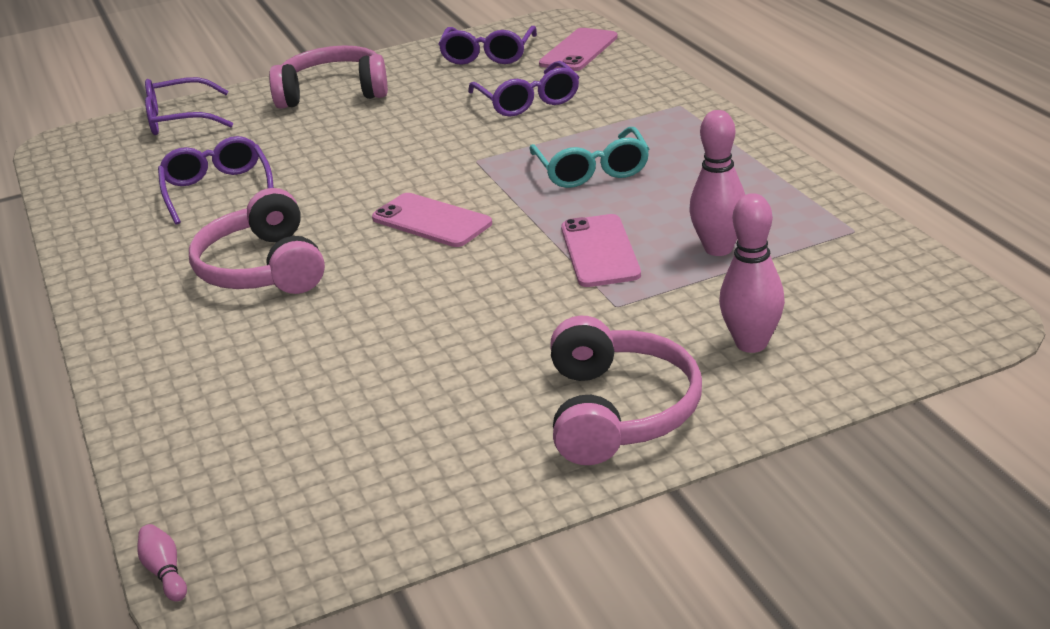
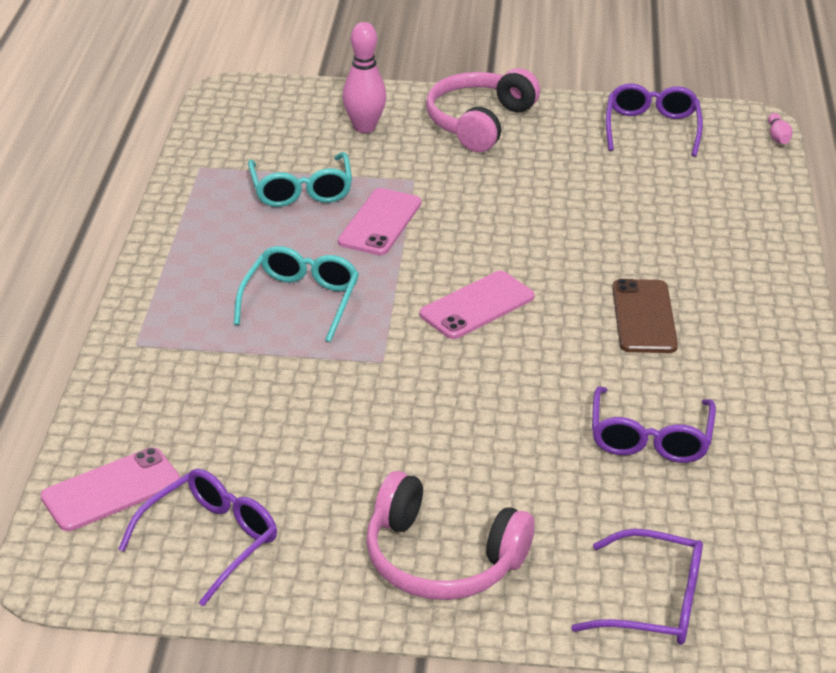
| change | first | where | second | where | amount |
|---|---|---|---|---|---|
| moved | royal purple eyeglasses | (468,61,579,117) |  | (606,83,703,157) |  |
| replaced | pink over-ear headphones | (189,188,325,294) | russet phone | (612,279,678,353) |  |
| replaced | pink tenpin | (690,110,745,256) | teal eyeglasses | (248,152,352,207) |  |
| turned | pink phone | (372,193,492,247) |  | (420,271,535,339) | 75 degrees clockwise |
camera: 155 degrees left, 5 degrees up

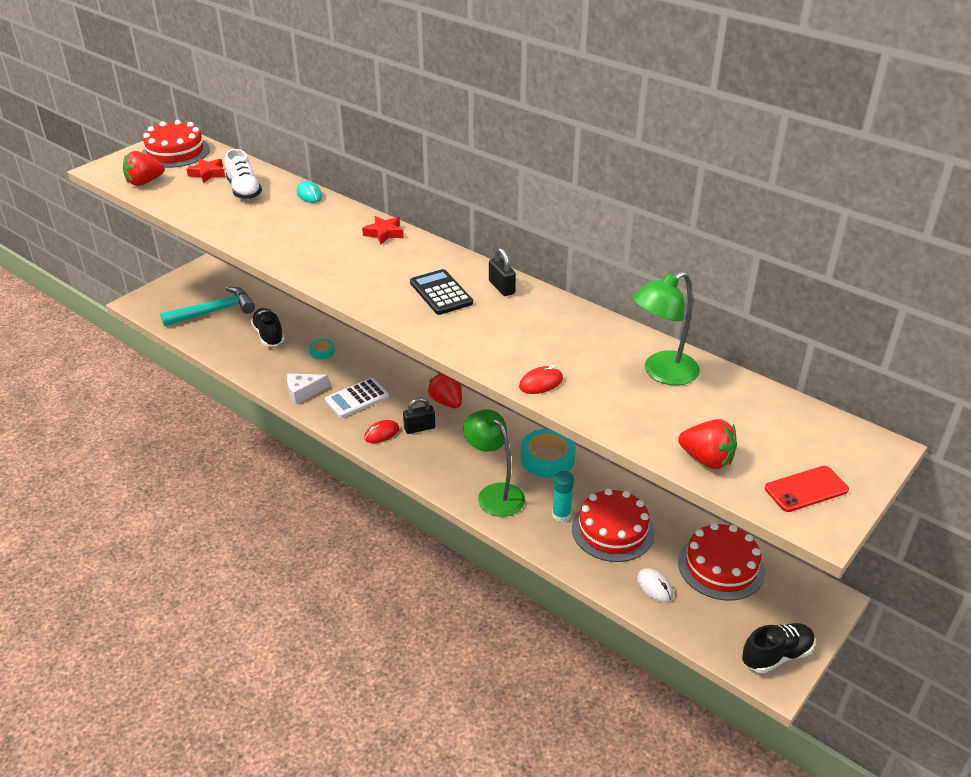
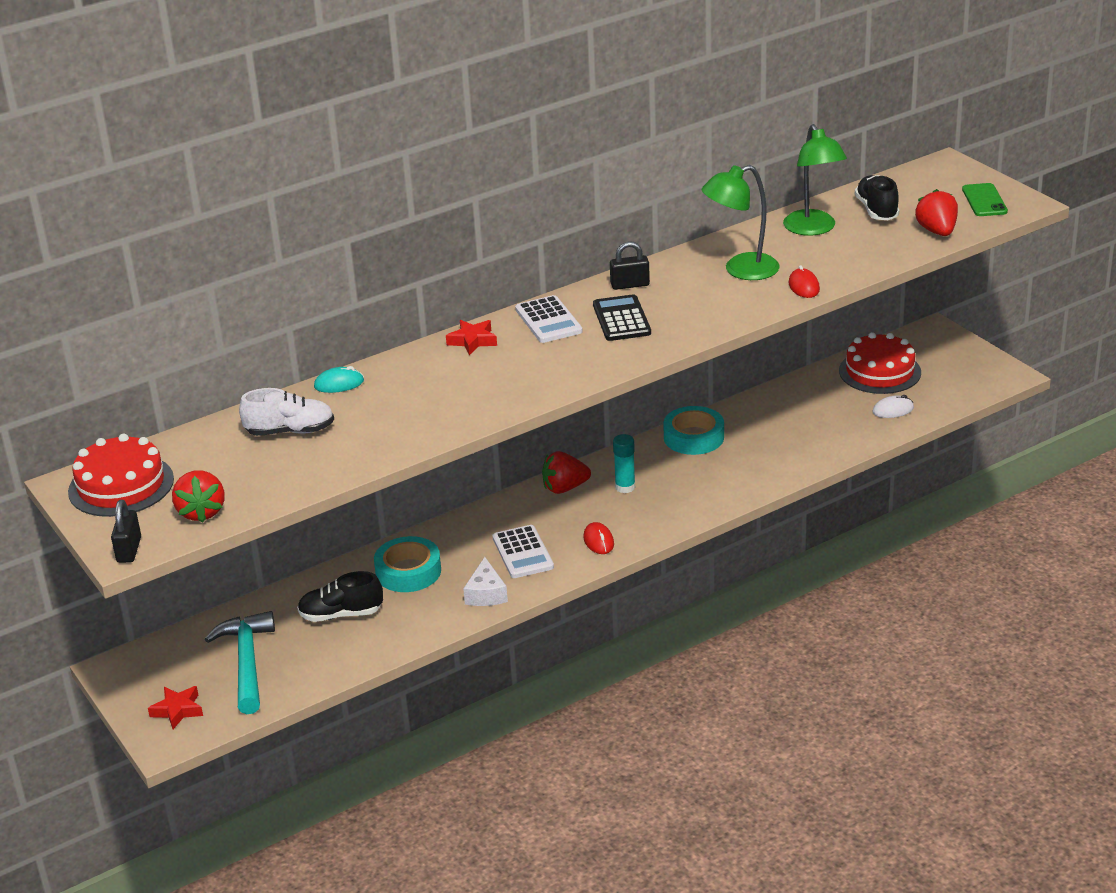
| change | first | where | second | where | amount |
|---|---|---|---|---|---|
| removed | scarlet gateau | (572,488,655,562) |  |  |  |
| added |  |  | pure white calculator | (515,295,583,343) |  |
| moved | scarlet five-pointed star | (186,159,225,183) |  | (148,686,203,729) |  |
| moved | jet-black padlock | (403,397,436,434) |  | (111,500,141,563) |  |
| moved | leaf-green reading lamp | (463,409,525,517) |  | (701,165,780,280) |  |
| moved | teal glue | (552,471,574,522) |  | (613,434,635,493) |  |
| moved | jet-black sneaker | (742,623,815,673) |  | (855,175,899,220) |  |
| recoloured | scarlet phone | (765,466,849,512) | leaf-green phone | (962,183,1008,216) |  |
| turned | jet-black calculator | (410,269,473,315) |  | (593,294,651,341) | 90 degrees clockwise |
| turned | scarlet berry | (678,419,737,469) |  | (915,189,958,236) | 60 degrees counterclockwise |
| resized | teal roll of tape | (309,339,335,360) |  | (374,536,441,592) | x1.95 |
camera: 70 degrees left, 5 degrees down

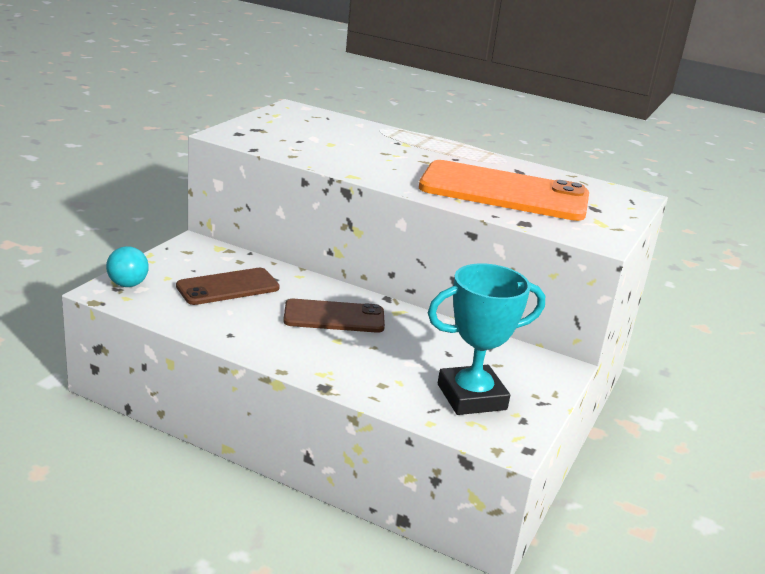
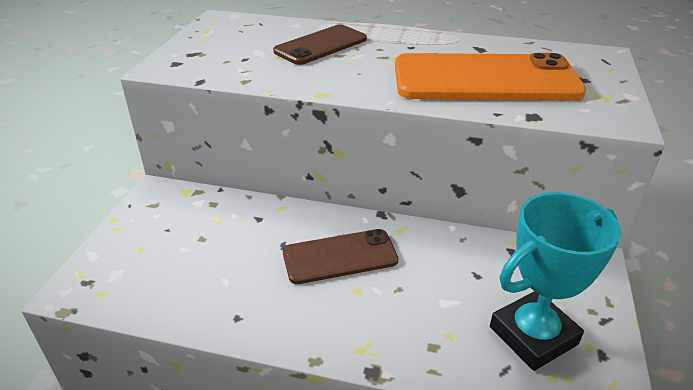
| change | first | where | second | where | amount |
|---|---|---|---|---|---|
| removed | teal play ball | (106,246,149,287) |  |  |  |
| moved | russet phone | (176,268,280,305) |  | (273,25,367,65) |  |
camera: 10 degrees left, 10 degrees up

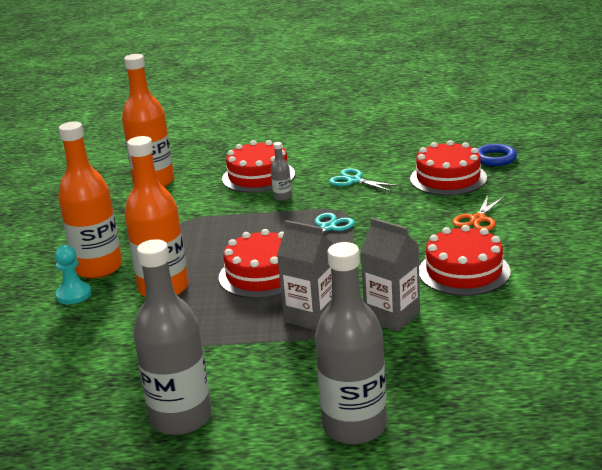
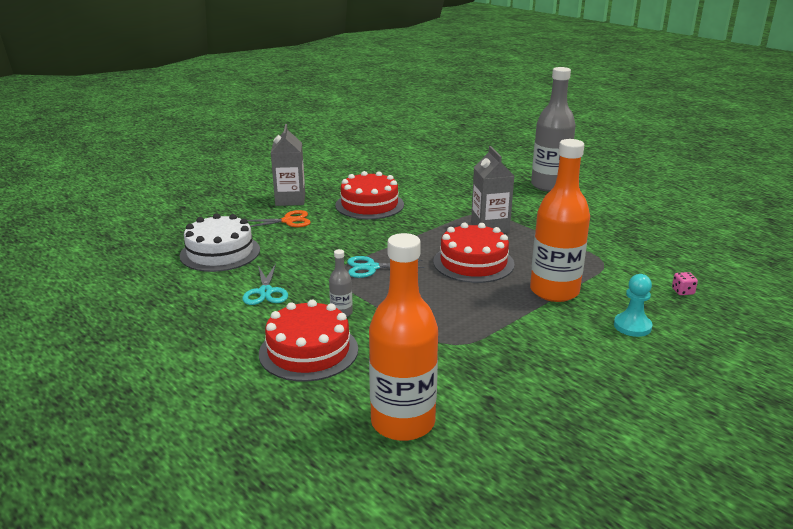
| change | first | where | second | where | amount |
|---|---|---|---|---|---|
| removed | orange-coloured bottle | (58,121,122,279) |  |  |  |
| removed | gray bottle | (133,239,211,435) |  |  |  |
| removed | cobalt torus | (478,144,517,166) |  |  |  |
| added |  |  | pink dice | (672,272,698,295) |  |
| moved | gray juice carton | (360,218,420,332) |  | (271,124,305,206) |  |
| recoloured | scarlet gateau | (410,140,487,196) | pure white gateau | (180,213,260,272) |  |
camera: 135 degrees left, 0 degrees up

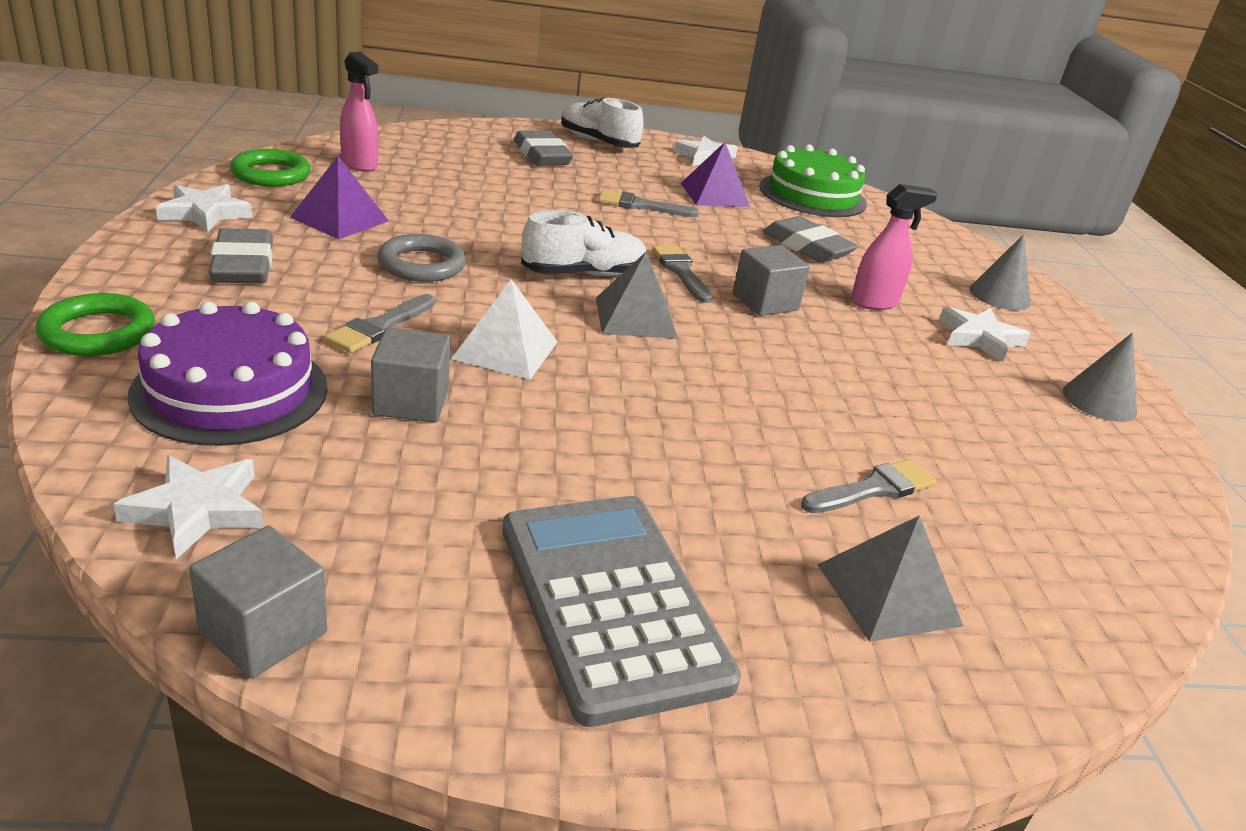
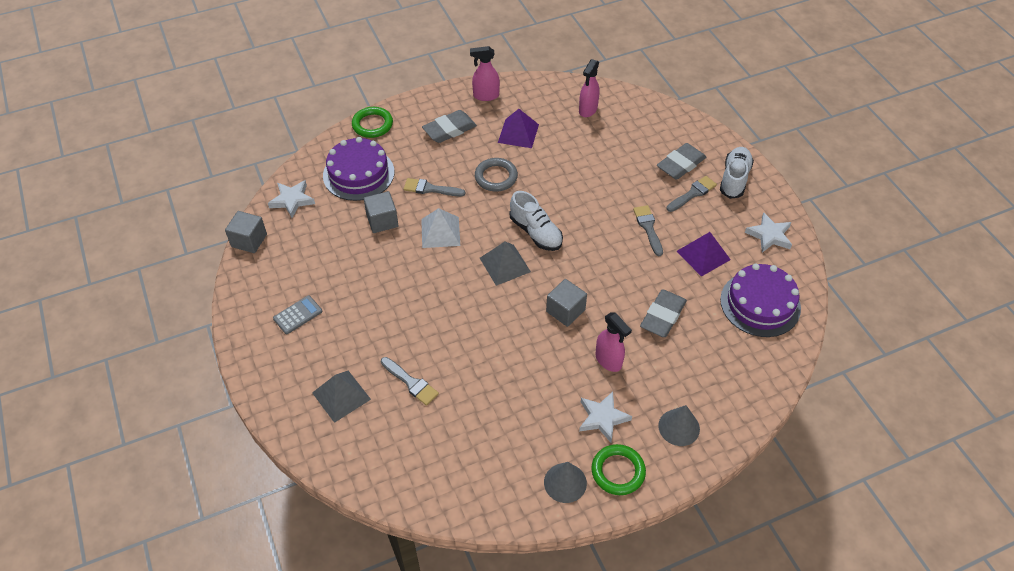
| change | first | where | second | where | amount |
|---|---|---|---|---|---|
| moved | leaf-green torus | (230,149,311,186) |  | (591,444,646,495) |  |
| moved | gray paint brush | (652,245,712,303) |  | (666,176,717,212) |  |
| replaced | pure white five-pointed star | (156,184,253,232) | pink sprayer | (470,46,500,101) |  |
| recoloured | leaf-green gateau | (759,144,867,217) | royal purple gateau | (720,263,801,337) |  |
| resized | gray calculator | (503,496,741,727) |  | (273,295,323,334) | x0.45 |
camera: 75 degrees right, 20 degrees up

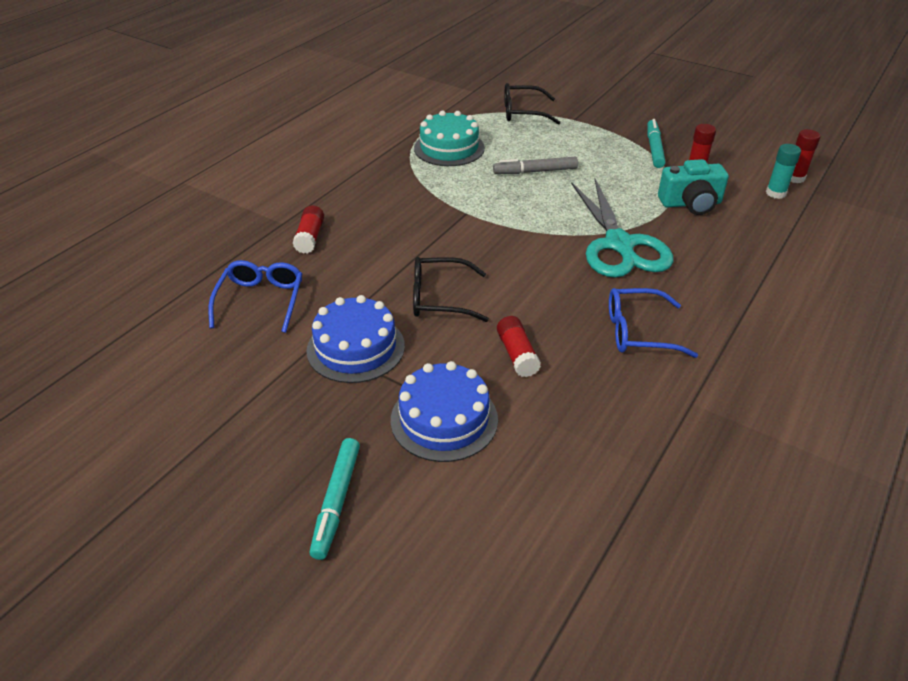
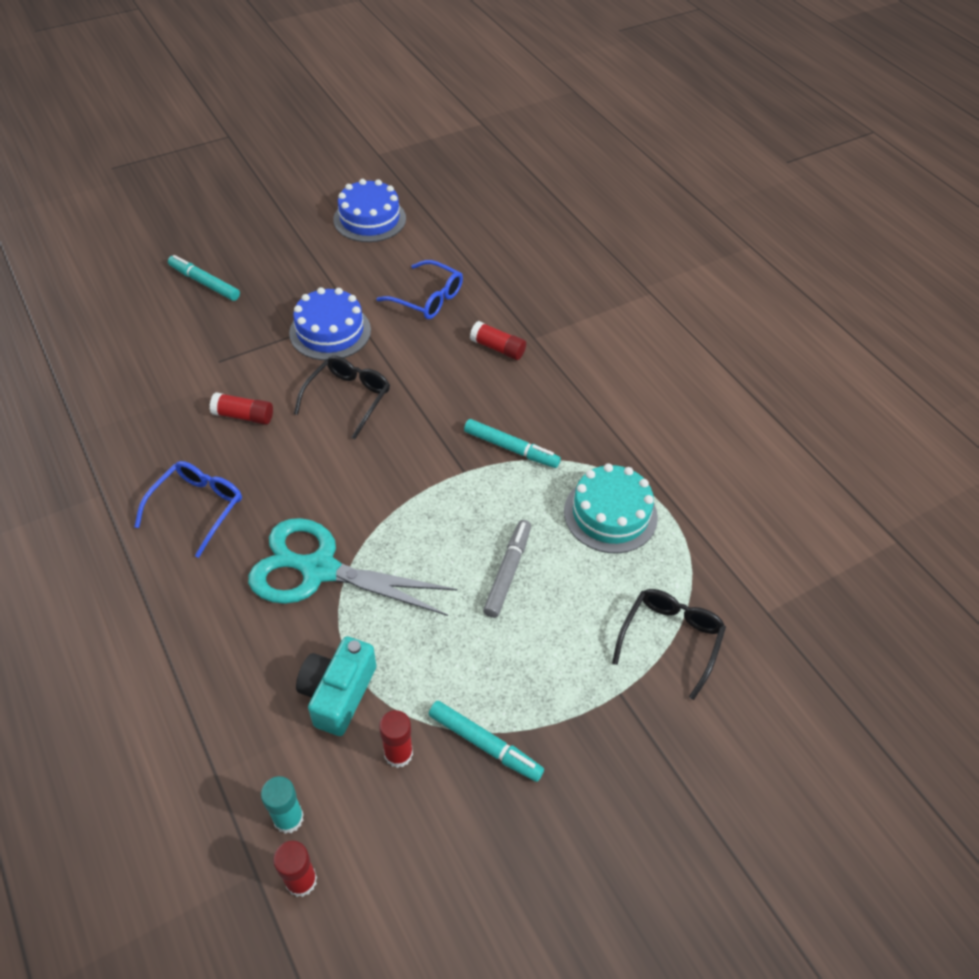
| change | first | where | second | where | amount |
|---|---|---|---|---|---|
| added |  |  | teal felt pen | (464,419,561,468) |  |
| moved | cobalt gateau | (391,361,498,462) |  | (333,179,406,242) |  |
camera: 115 degrees right, 10 degrees up

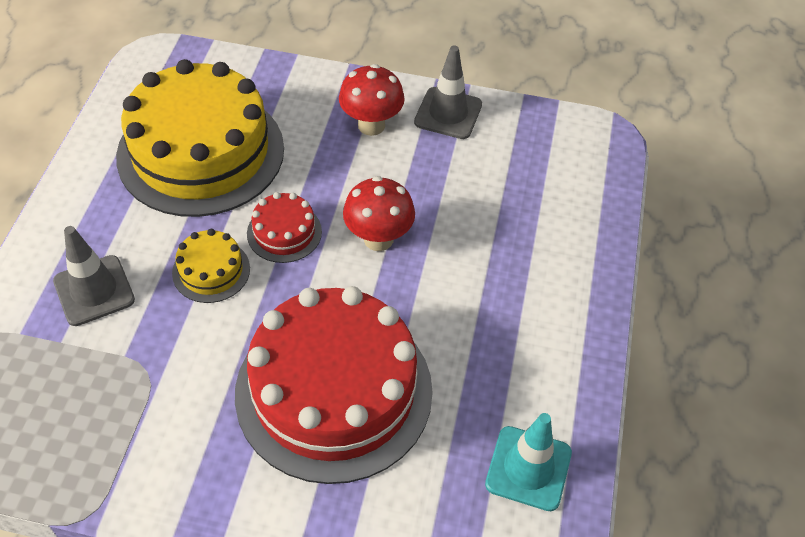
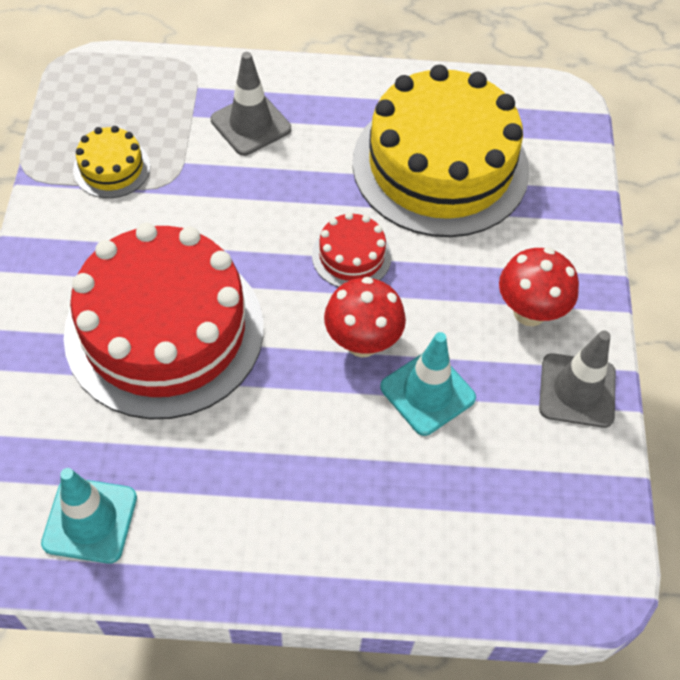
| change | first | where | second | where | amount |
|---|---|---|---|---|---|
| added |  |  | teal traffic cone | (380,332,476,436) |  |
| moved | golden gateau | (172,229,250,303) |  | (73,126,150,198) |  |
camera: 80 degrees right, 5 degrees up

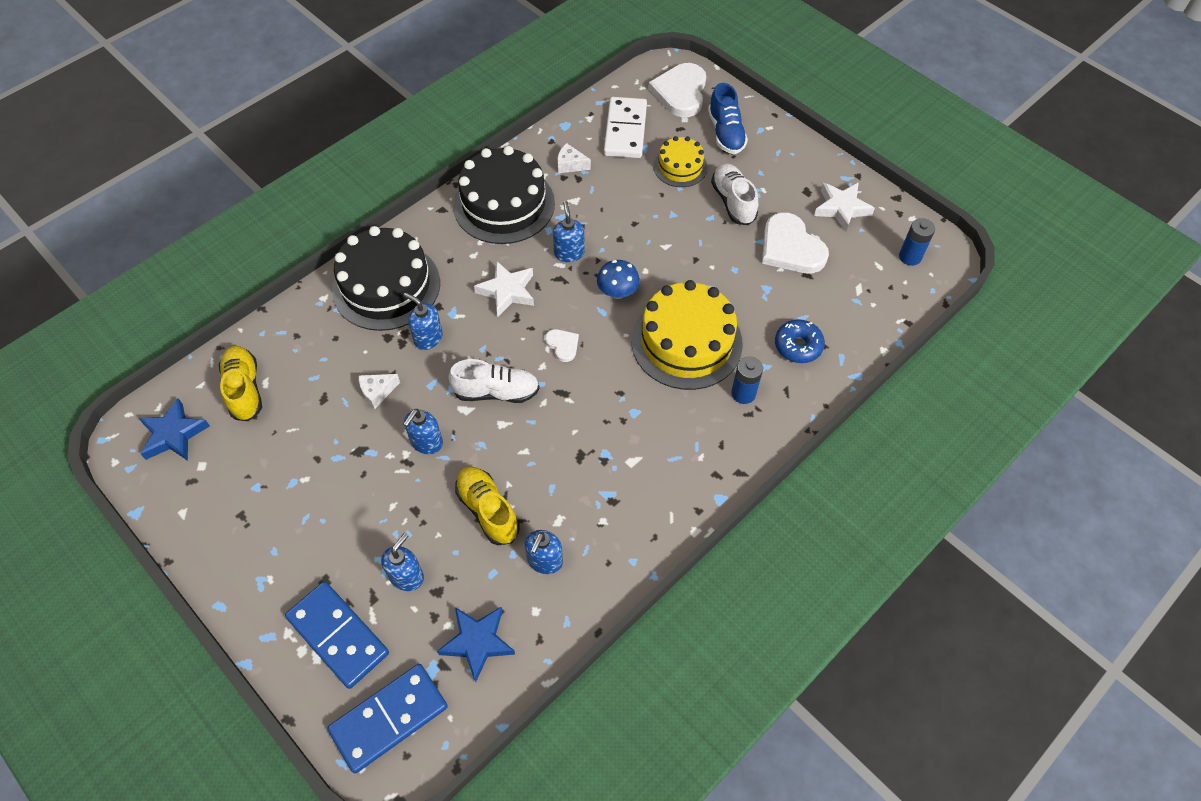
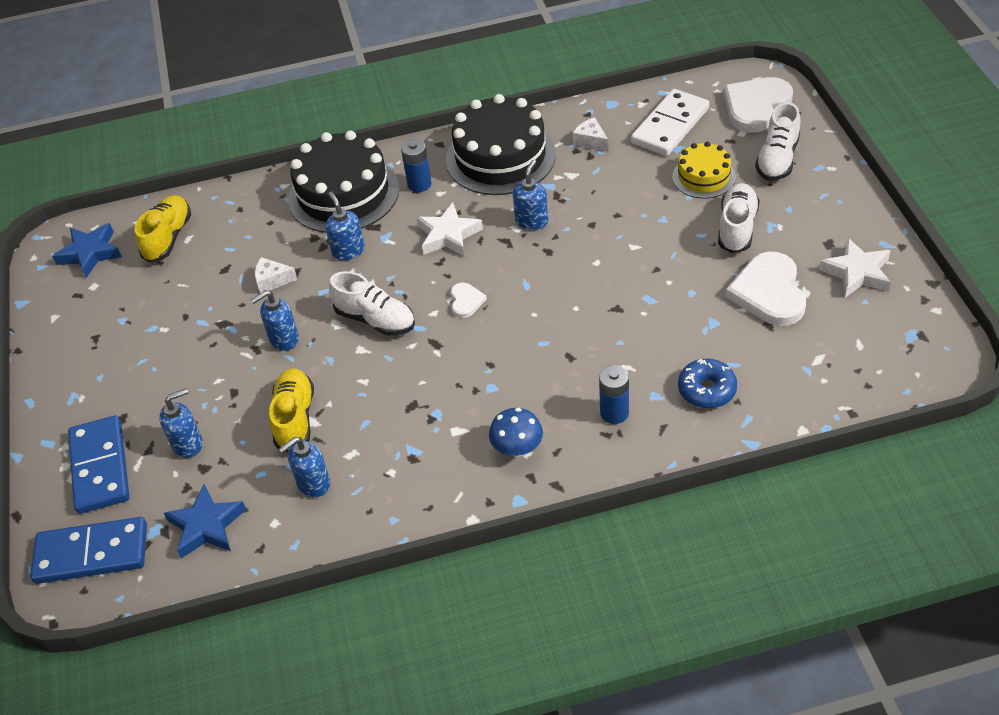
| change | first | where | second | where | amount |
|---|---|---|---|---|---|
| removed | golden gateau | (632,280,743,390) |  |  |  |
| moved | cobalt toadstool | (597,260,640,299) |  | (489,408,543,457) |  |
| moved | cobalt battery | (899,218,935,266) |  | (401,139,432,192) |  |
| recoloured | cobalt sneaker | (708,83,748,154) | pure white sneaker | (755,102,801,181) |  |
camera: 35 degrees right, 10 degrees down

